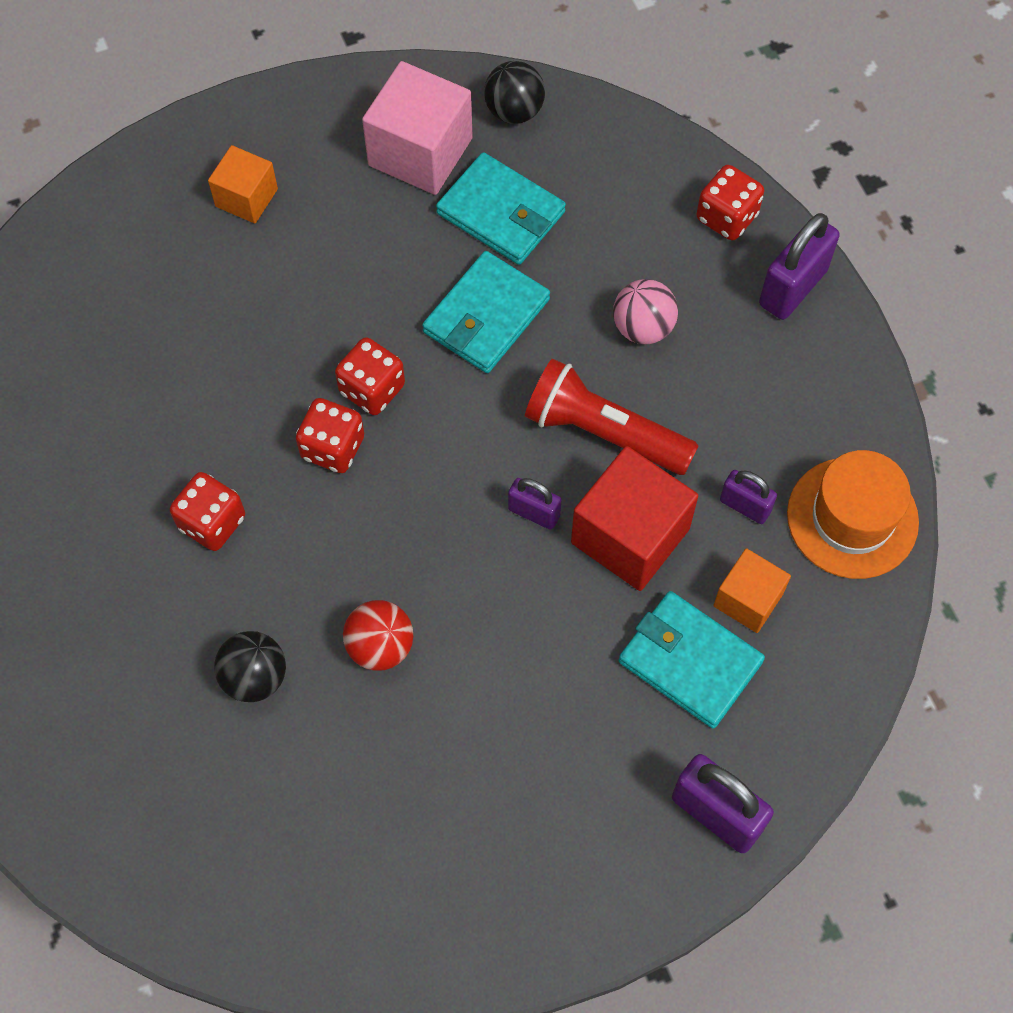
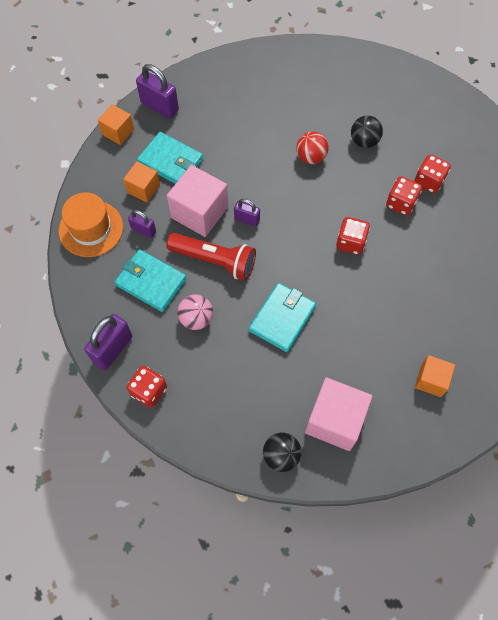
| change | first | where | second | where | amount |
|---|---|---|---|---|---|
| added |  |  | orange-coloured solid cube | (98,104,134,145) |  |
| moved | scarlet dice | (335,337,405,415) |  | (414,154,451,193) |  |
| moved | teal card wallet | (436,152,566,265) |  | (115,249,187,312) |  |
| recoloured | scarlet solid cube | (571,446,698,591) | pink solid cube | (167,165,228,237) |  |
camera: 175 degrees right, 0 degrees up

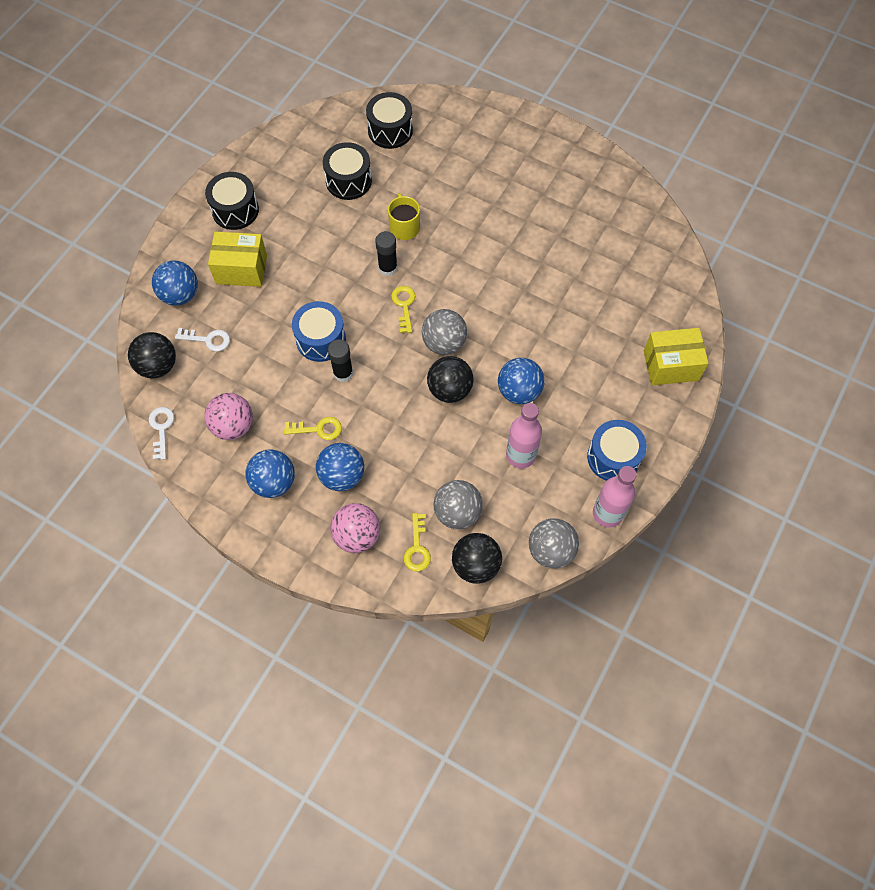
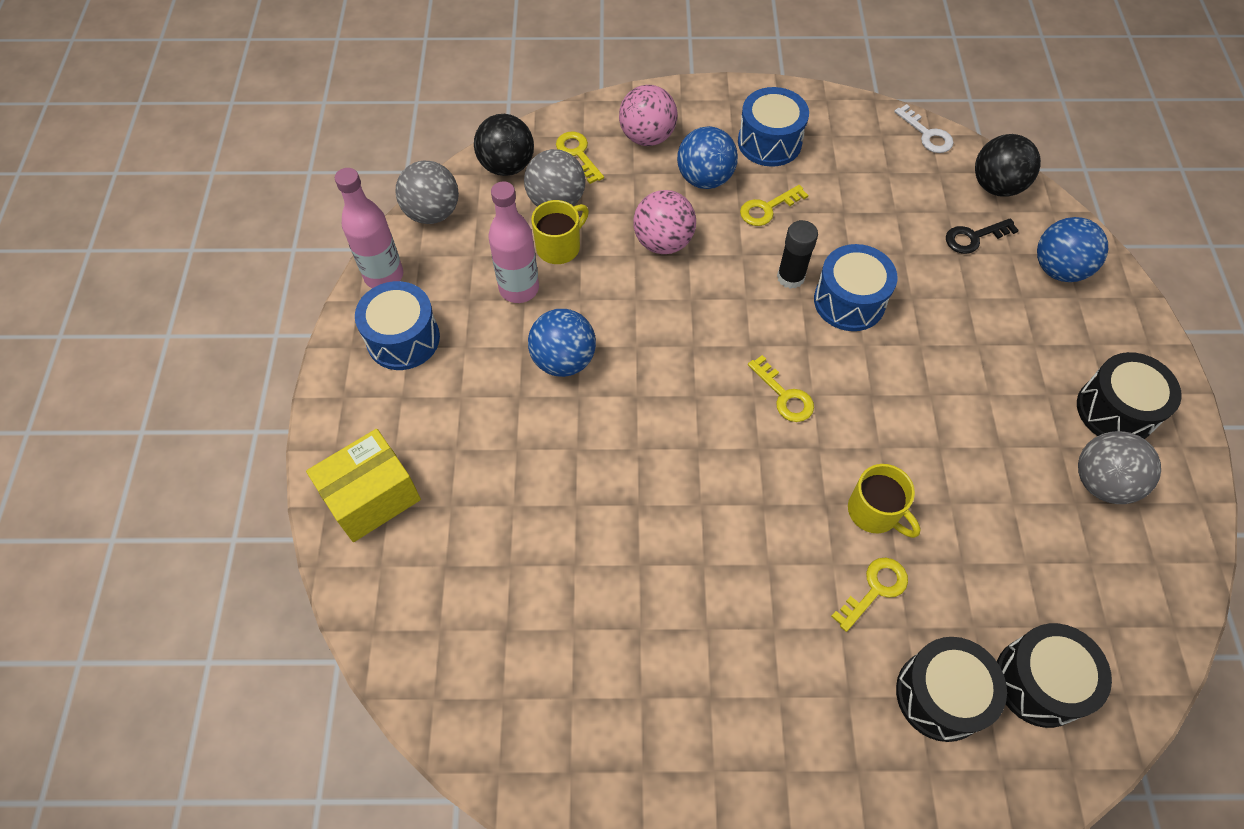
| change | first | where | second | where | amount |
|---|---|---|---|---|---|
| removed | golden box | (208,231,267,287) |  |  |  |
| removed | jet-black glue | (375,231,397,276) |  |  |  |
| removed | jet-black play ball | (427,356,474,403) |  |  |  |
| added |  |  | golden coffee mug | (531,200,589,264) |  |
| added |  |  | golden latchkey | (831,558,908,632) |  |
| moved | pink play ball | (204,393,253,440) |  | (633,190,696,254) |  |
| moved | jet-black snare drum | (323,142,372,200) |  | (896,637,1007,742) |  |
| moved | gray play ball | (422,309,467,355) |  | (1078,431,1161,504) |  |
| replaced | cobalt play ball | (245,449,295,498) | cobalt snare drum | (738,87,809,167) |  |
| recoloured | pure white latchkey | (175,328,230,352) | jet-black latchkey | (946,218,1019,254) |  |
camera: 150 degrees right, 5 degrees down

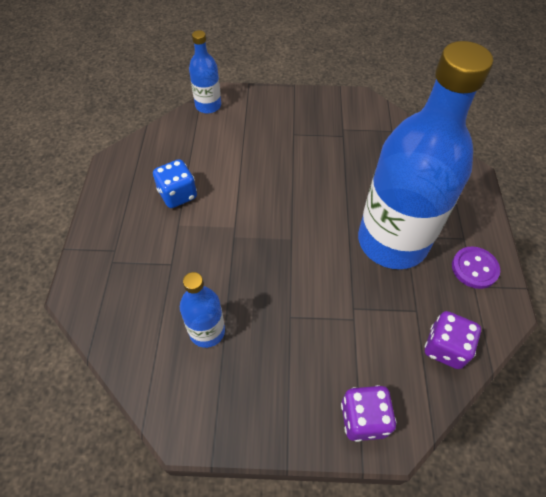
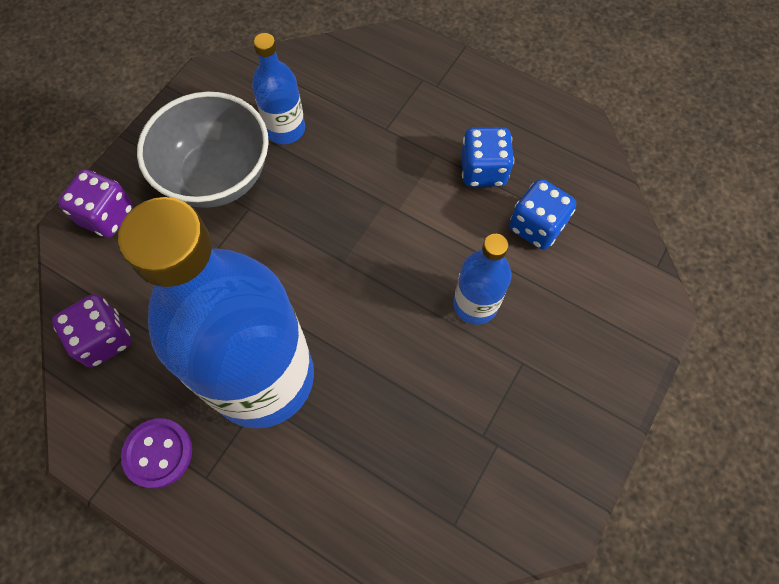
| change | first | where | second | where | amount |
|---|---|---|---|---|---|
| added |  |  | gray serving bowl | (137,92,269,208) |  |
| added |  |  | cobalt dice | (509,179,576,250) |  |
| moved | cobalt bottle | (189,30,221,114) |  | (453,234,512,325) |  |
camera: 120 degrees right, 10 degrees up

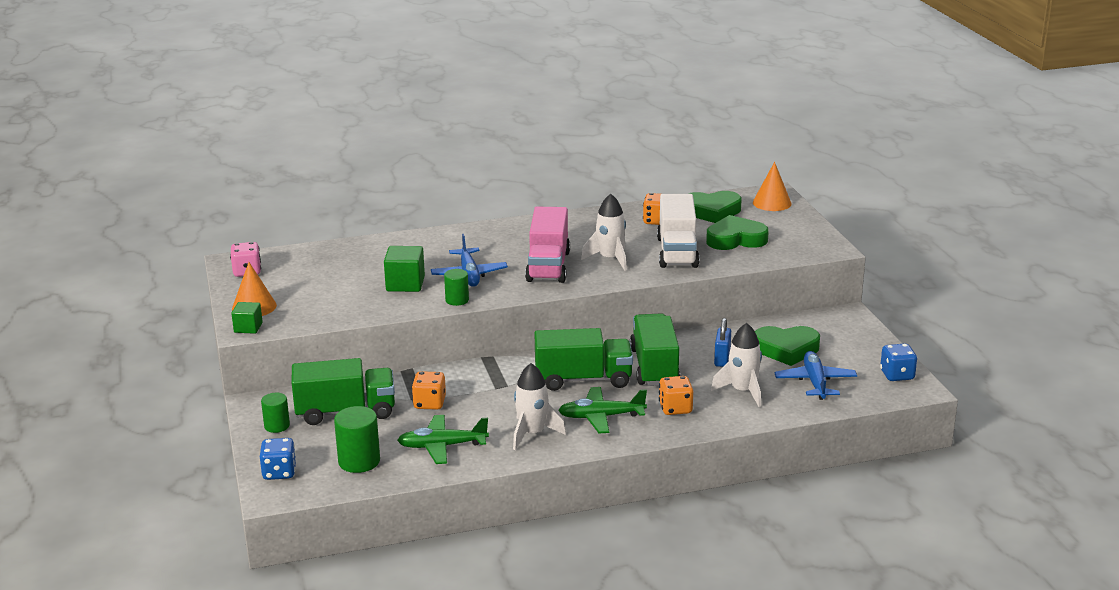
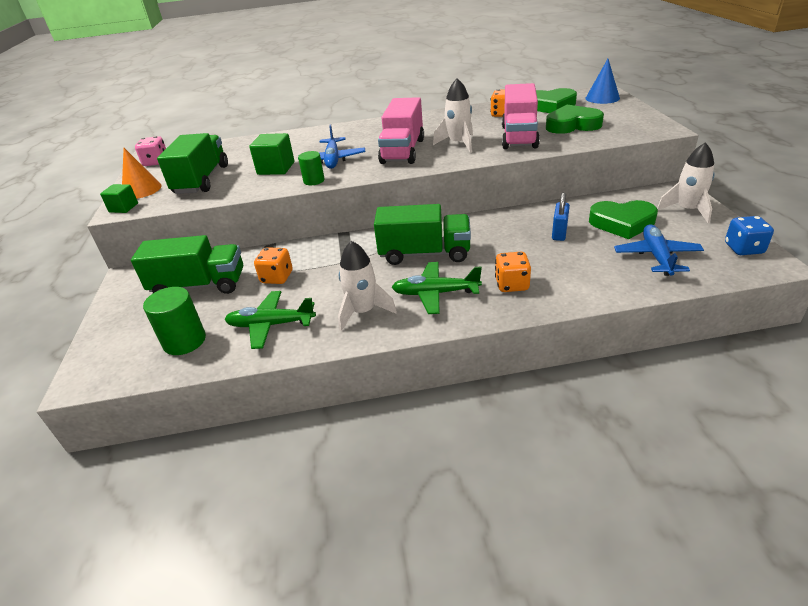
| change | first | where | second | where | amount |
|---|---|---|---|---|---|
| removed | cobalt dice | (260,438,296,480) |  |  |  |
| removed | leaf-green cylinder | (261,393,290,433) |  |  |  |
| moved | leaf-green truck | (630,313,680,386) |  | (157,133,228,194) |  |
| moved | pure white toy rocket | (711,323,762,407) |  | (657,142,715,223) |  |
| recoloured | pure white truck | (657,194,700,268) | pink truck | (502,83,540,149) |  |
| recoloured | orange-coloured cone | (753,162,792,211) | cobalt cone | (586,59,620,104) |  |
camera: 10 degrees right, 10 degrees up

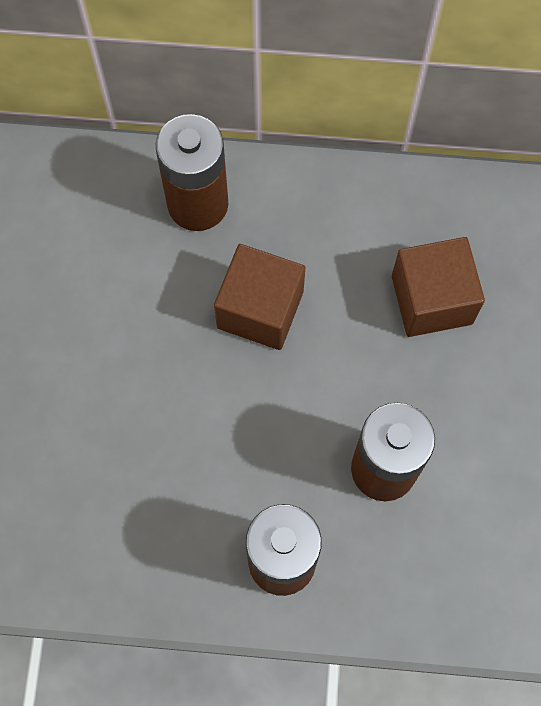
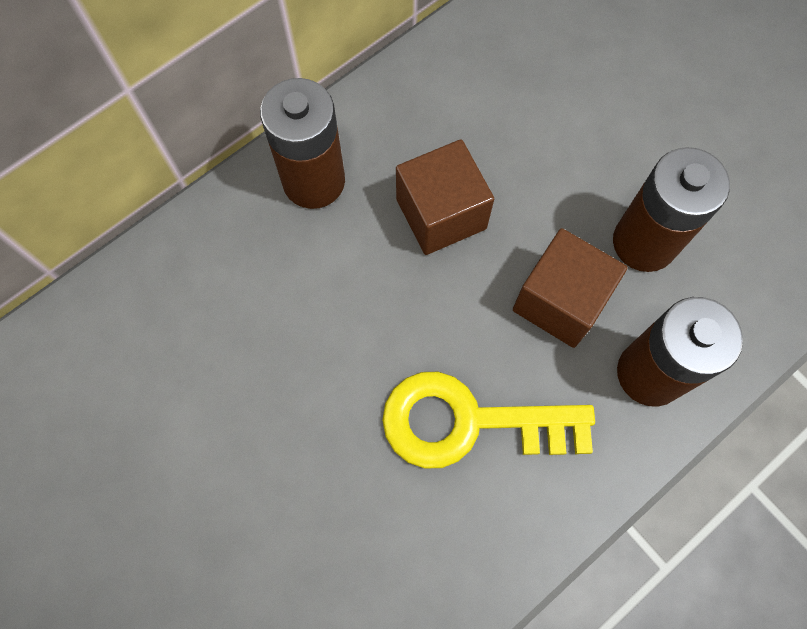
| change | first | where | second | where | amount |
|---|---|---|---|---|---|
| added |  |  | golden latchkey | (382,372,595,469) |  |
| moved | russet solid cube | (392,237,485,337) |  | (513,228,627,348) |  |
camera: 45 degrees left, 0 degrees up

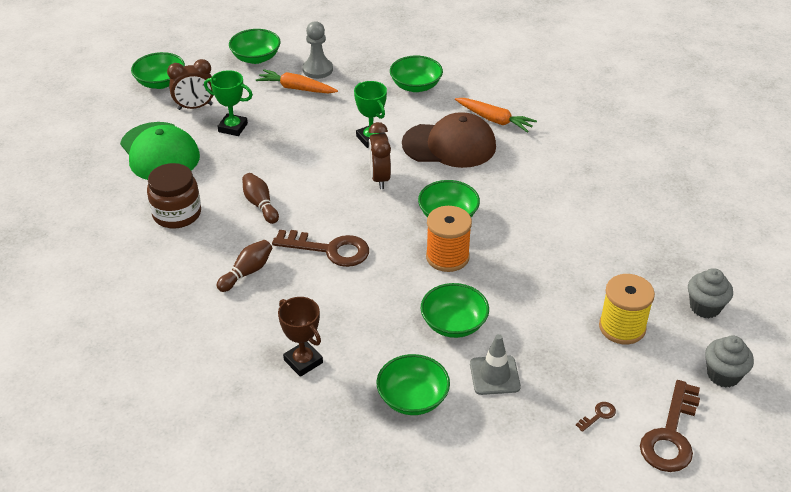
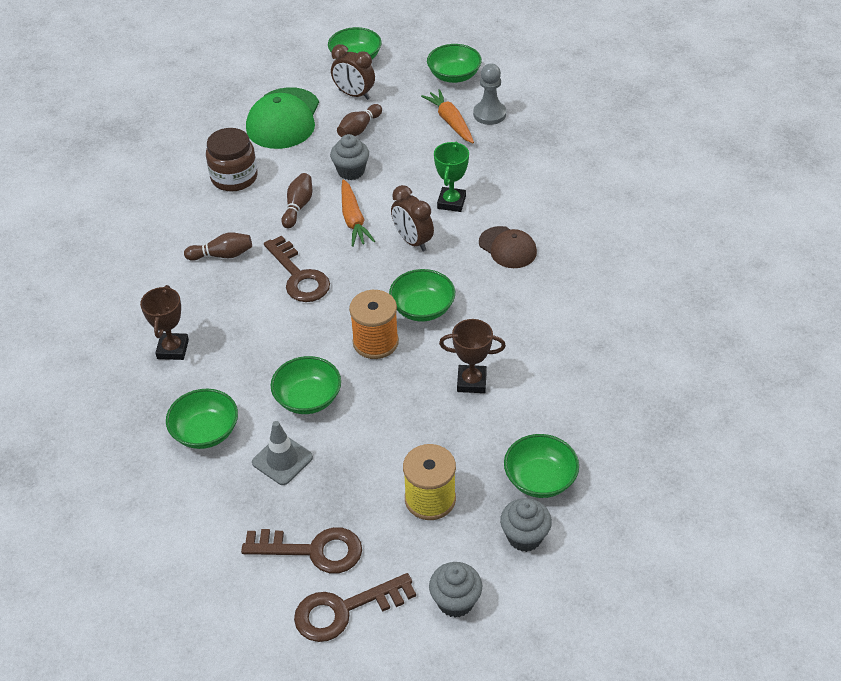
| change | first | where | second | where | amount |
|---|---|---|---|---|---|
| added |  |  | gray muffin | (330,134,369,180) |  |
| added |  |  | russet trophy | (439,319,506,393) |  |
| moved | leaf-green serving bowl | (390,56,443,92) |  | (504,434,579,498) |  |
| moved | orange-coloured toy carrot | (455,98,537,133) |  | (342,179,375,247) |  |
| replaced | leaf-green trophy | (204,70,253,136) | russet tenpin | (337,104,382,137) |  |
| turned | russet alarm clock | (368,122,391,189) |  | (391,185,434,252) | 75 degrees counterclockwise |
| resized | russet baseball cap | (402,112,496,168) |  | (479,226,537,268) | x0.60 |
| resized | russet latchkey | (576,402,616,432) |  | (241,527,362,574) | x2.41 |
camera: 45 degrees right, 5 degrees up

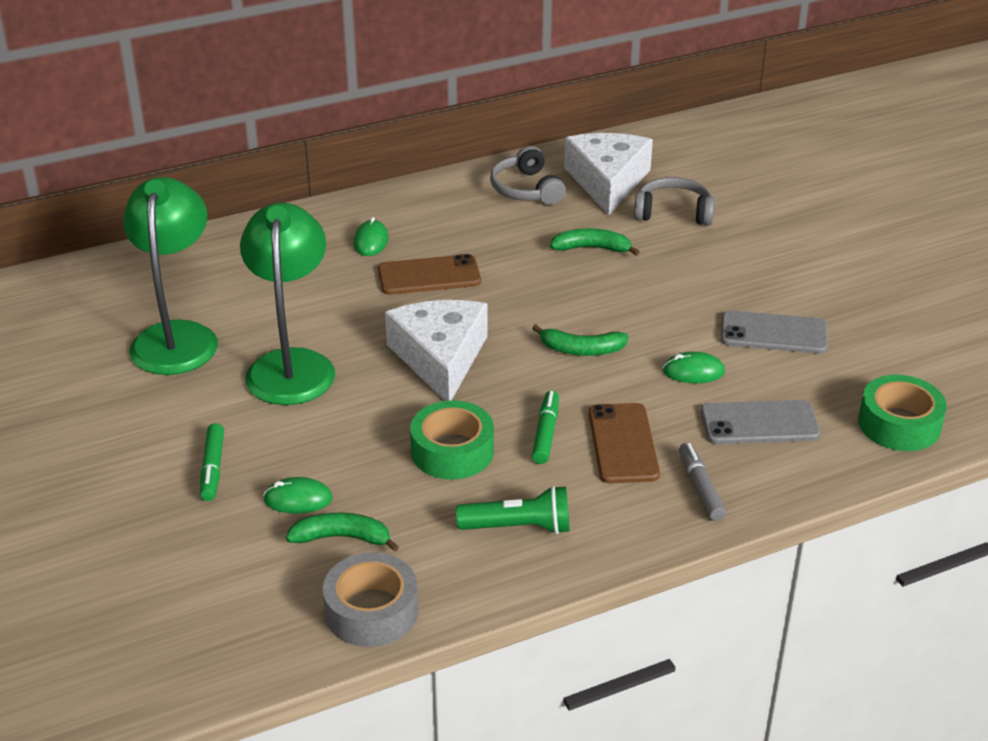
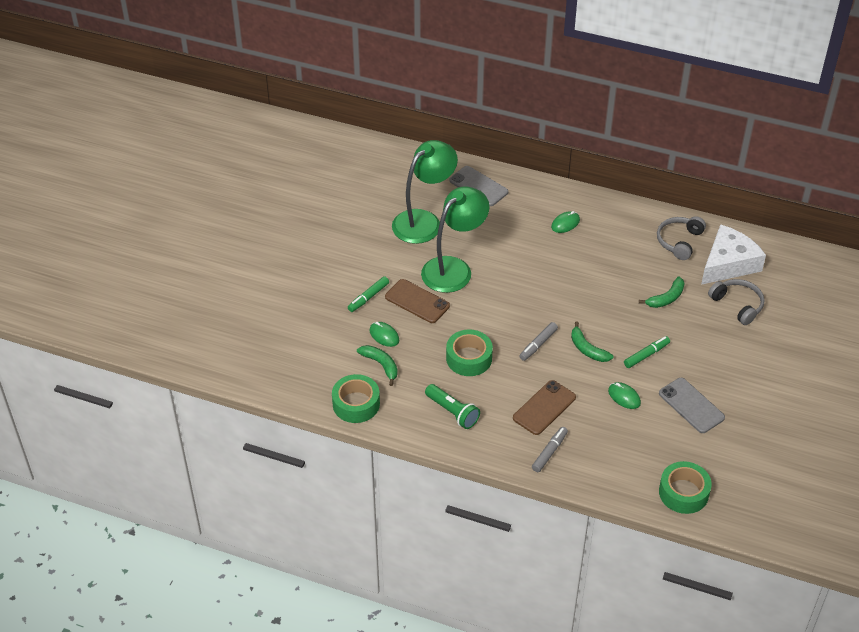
| change | first | where | second | where | amount |
|---|---|---|---|---|---|
| removed | pure white piece of cheese | (385,300,488,401) |  |  |  |
| added |  |  | gray felt pen | (519,322,558,361) |  |
| moved | russet phone | (378,254,481,295) |  | (385,279,450,323) |  |
| moved | leaf-green felt pen | (532,391,559,464) |  | (624,336,670,368) |  |
| moved | gray phone | (701,400,820,444) |  | (449,166,508,206) |  |
| recoloured | gray roll of tape | (323,552,418,647) | leaf-green roll of tape | (332,374,380,423) |  |
| turned | leaf-green toy banana | (550,228,640,256) |  | (639,277,685,308) | 90 degrees clockwise |
camera: 45 degrees right, 10 degrees up

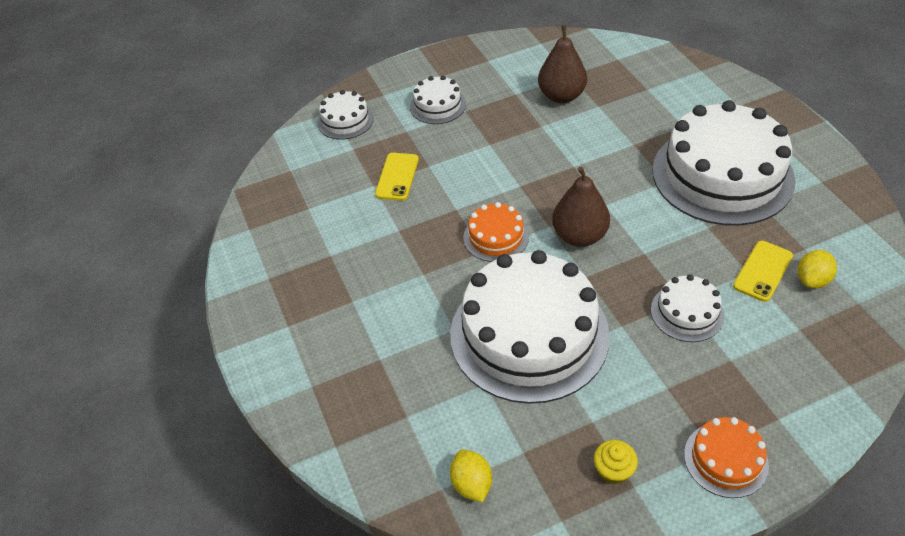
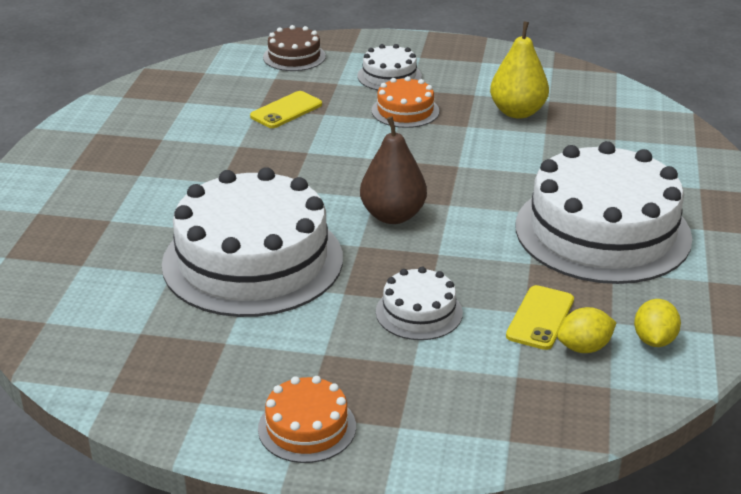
| change | first | where | second | where | amount |
|---|---|---|---|---|---|
| removed | golden muffin | (594,440,638,484) |  |  |  |
| moved | golden citrus fruit | (450,450,492,502) |  | (634,299,681,347) |  |
| moved | orange-coloured gateau | (463,202,529,262) |  | (372,76,439,128) |  |
| recoloured | pure white gateau | (317,90,374,140) | russet gateau | (263,25,326,71) |  |
| recoloured | russet toy pear | (538,25,587,103) | golden toy pear | (490,21,549,119) |  |
| turned | golden phone | (733,241,793,302) |  | (506,285,574,350) | 45 degrees counterclockwise |
camera: 30 degrees right, 15 degrees down

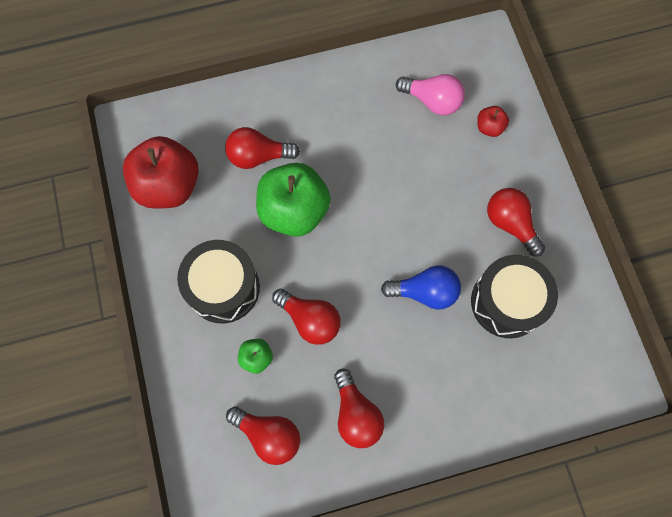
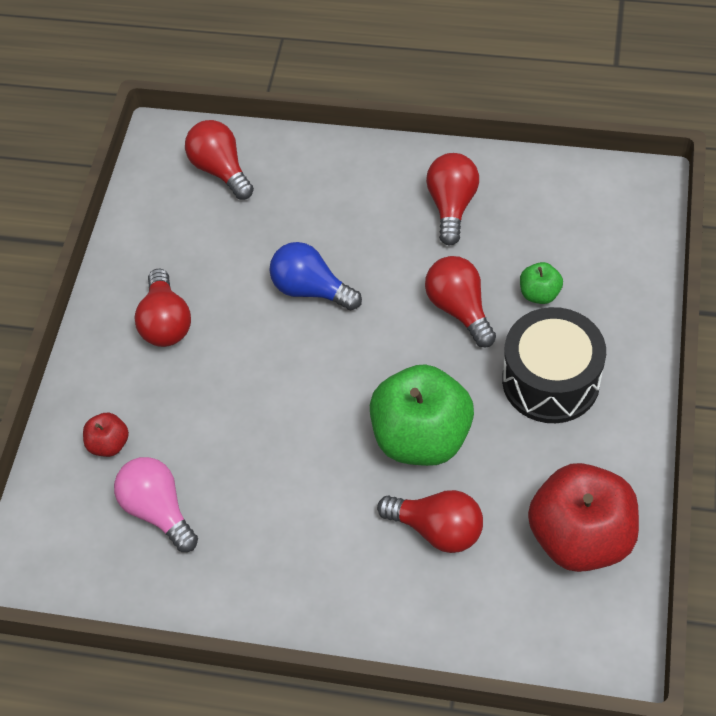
| change | first | where | second | where | amount |
|---|---|---|---|---|---|
| removed | jet-black snare drum | (471,255,558,338) |  |  |  |
| moved | scarlet lightbulb | (226,406,300,465) |  | (185,120,254,200) |  |
camera: 150 degrees left, 15 degrees down

